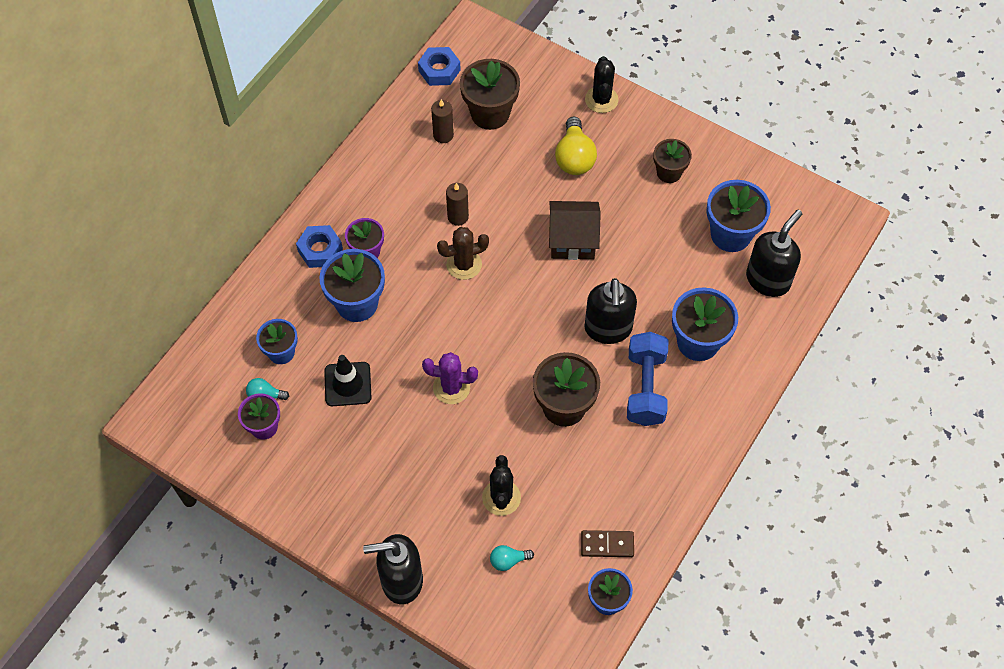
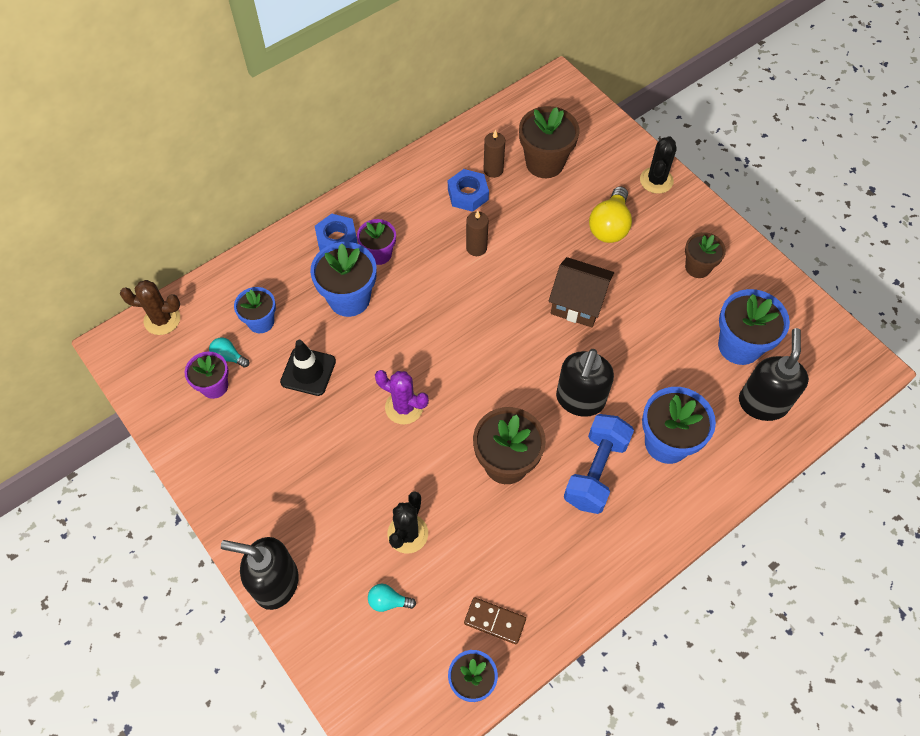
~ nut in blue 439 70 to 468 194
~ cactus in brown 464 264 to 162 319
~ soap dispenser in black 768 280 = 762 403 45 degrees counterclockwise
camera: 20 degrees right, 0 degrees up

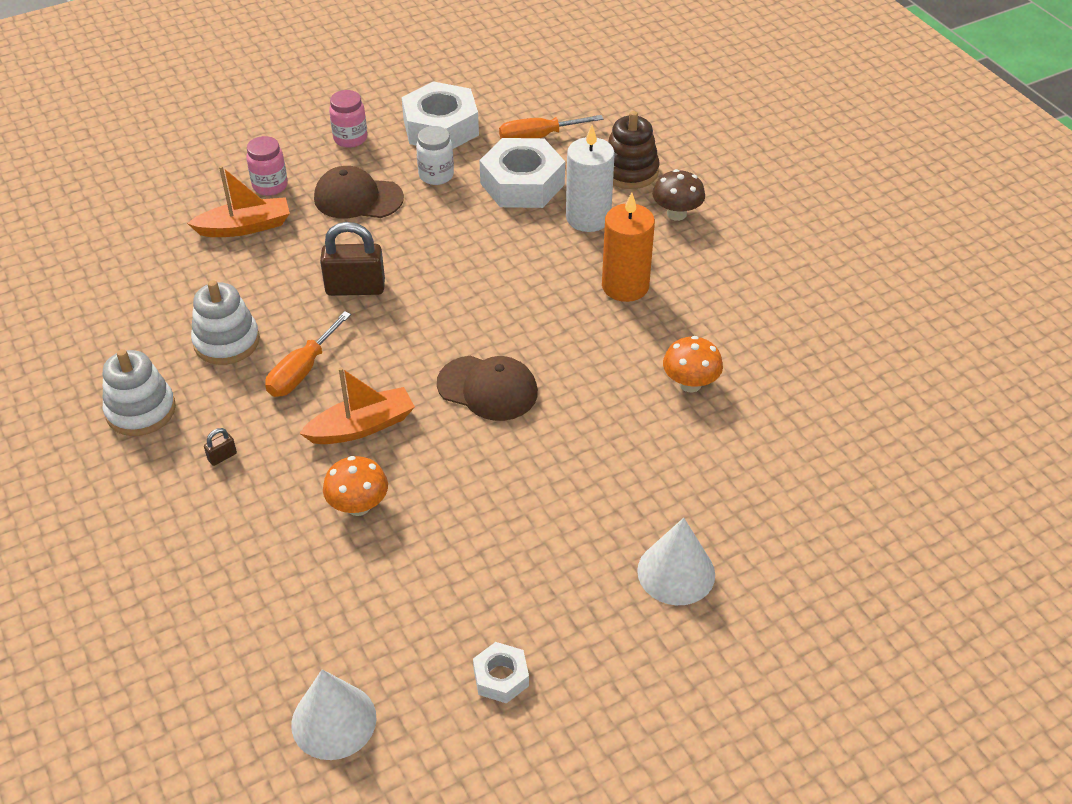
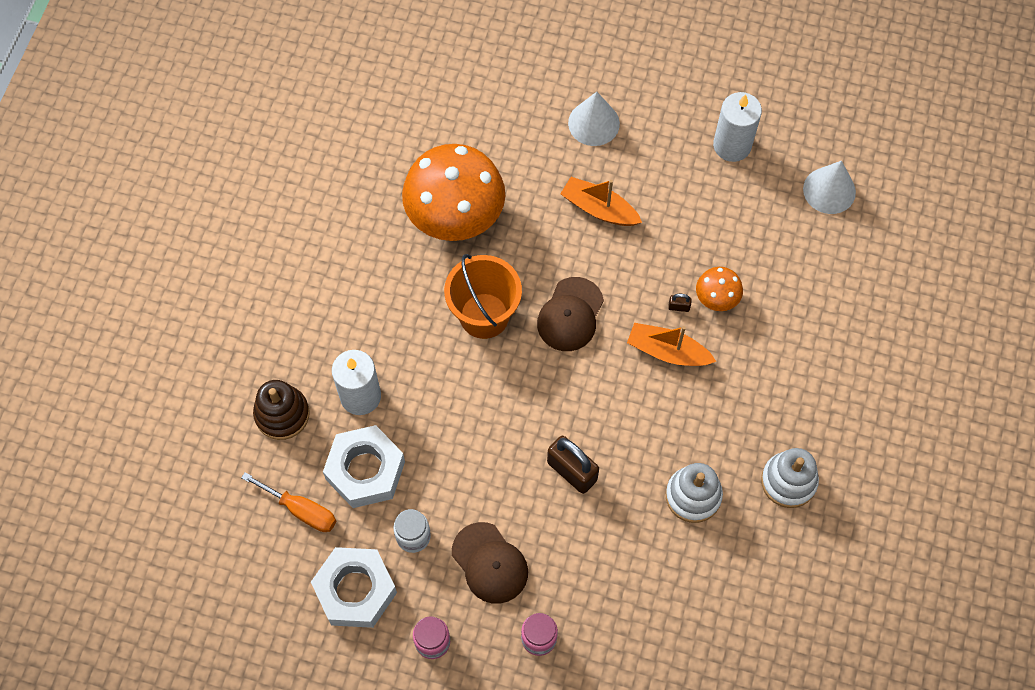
~ boat in orange 245 227 to 599 209
~ padlock in brown 222 456 to 679 307
- screwdriver in orange 302 371
~ cap in brown 488 388 = 570 315 135 degrees counterclockwise
~ nut in white 501 677 to candle in white 732 145
- candle in orange 625 286
- mushroom in brown 676 214
~ mushroom in orange 690 384 = 455 217 x2.20
+ bucket in orange 484 315
camera: 135 degrees left, 20 degrees up

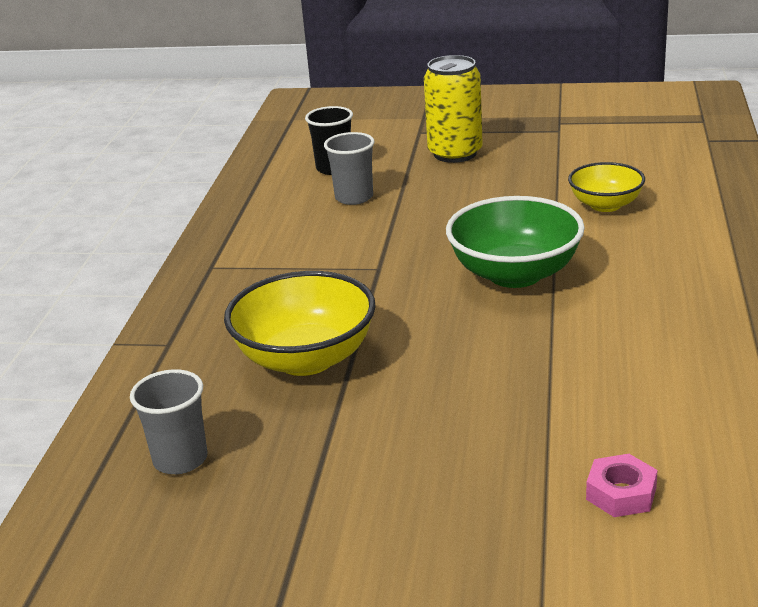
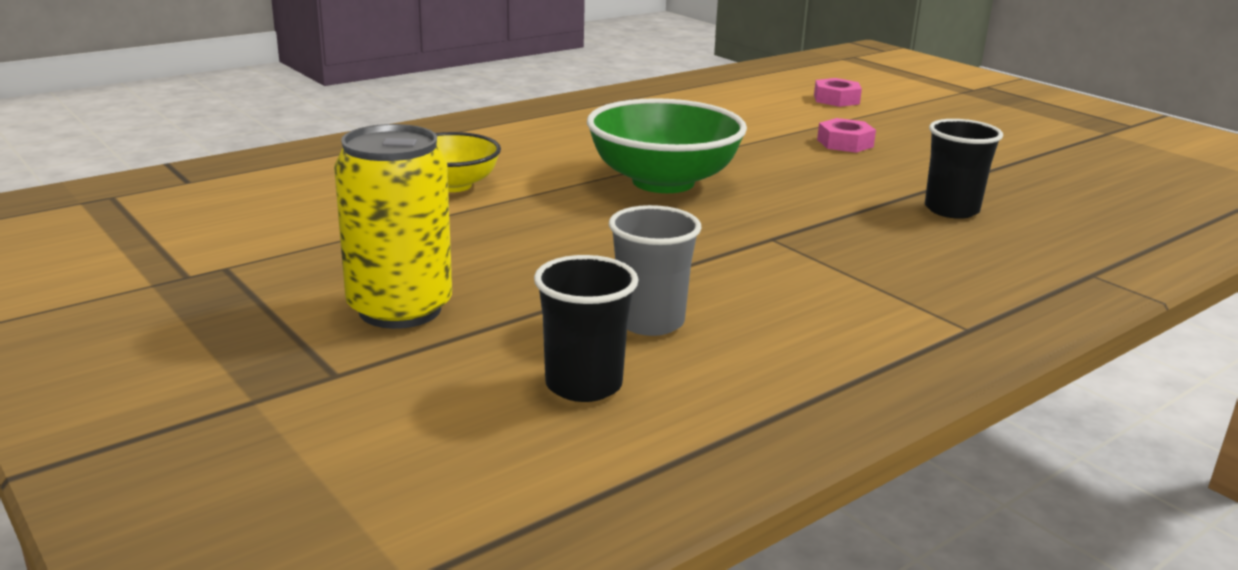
- cup in grey 180 459
~ bowl in yellow 306 359 to cup in black 951 210
+ nut in pink 845 143
camera: 140 degrees left, 5 degrees down

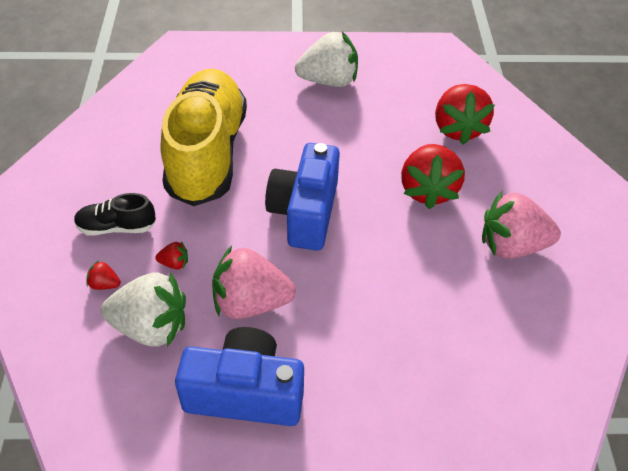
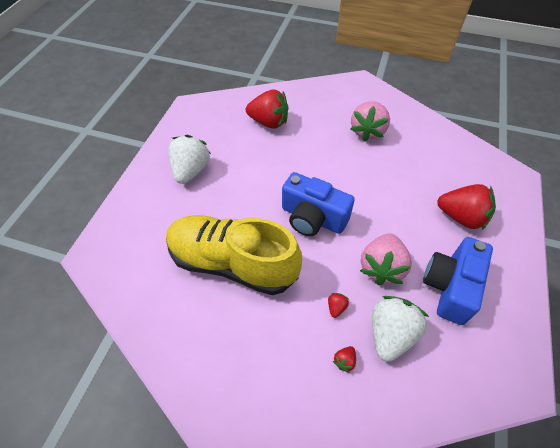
- shoe in black 117 227
~ strawberry in red 428 190 to 461 217
camera: 70 degrees left, 5 degrees up

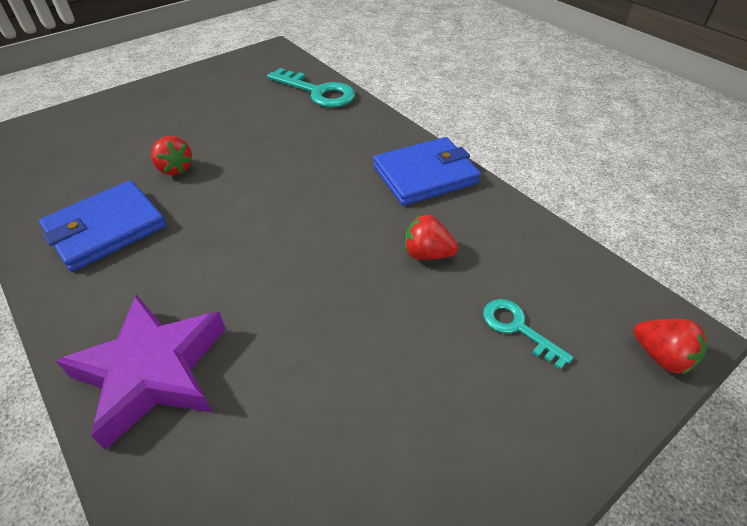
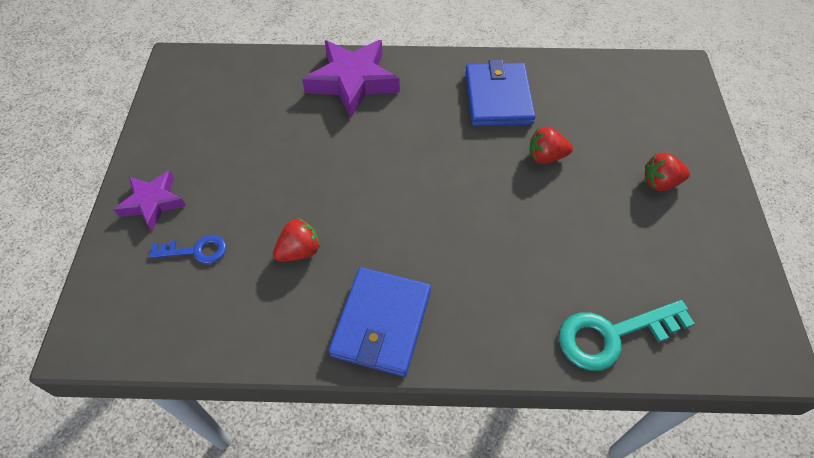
~ key in turquoise 517 328 to key in blue 196 251
~ strawberry in red 661 356 to 660 182
+ star in purple 153 202
camera: 130 degrees right, 10 degrees up

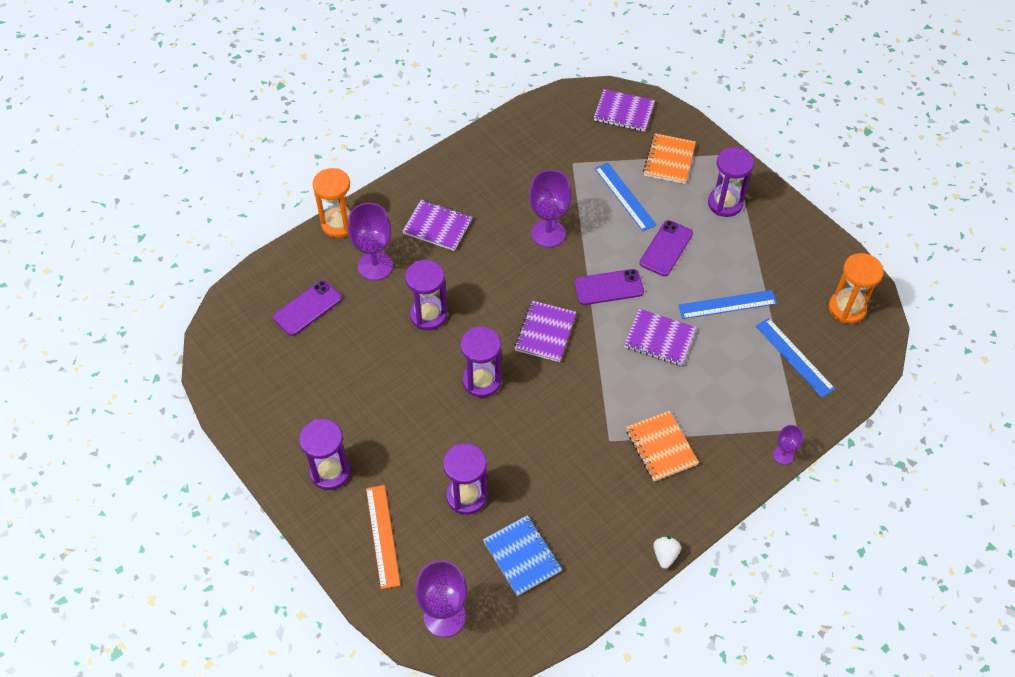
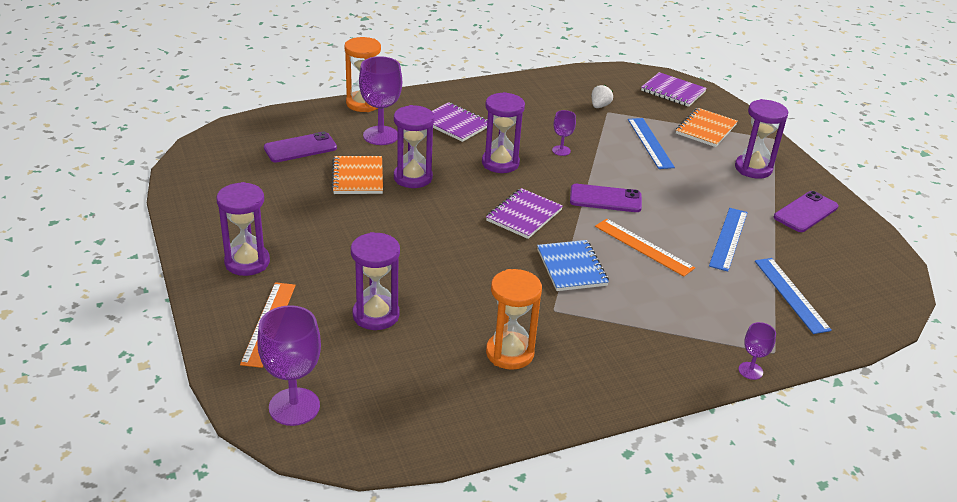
~ hourglass in purple 482 381 to 500 163
~ notebook in blue 522 556 to 572 267
~ goblet in purple 548 233 = 561 150 x0.52
~ notebook in purple 659 339 to ruler in orange 643 247
~ notebook in orange 661 447 to 357 177
~ phone in purple 666 248 to 805 212
~ strawberry in white 665 555 to 600 106
~ ruler in blue 727 304 = 728 238 75 degrees counterclockwise
~ hourglass in orange 847 308 to 509 353
camera: 15 degrees right, 20 degrees down

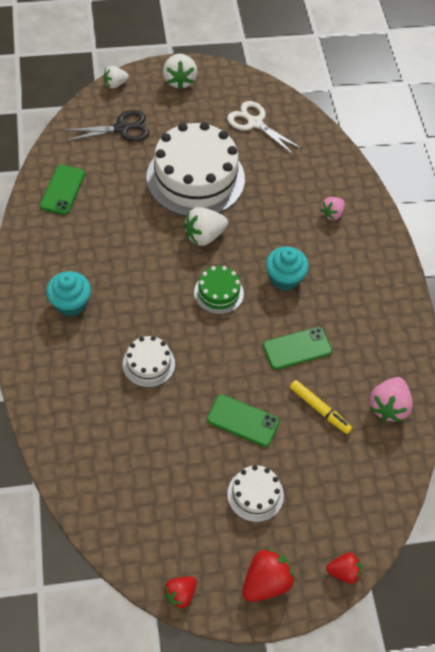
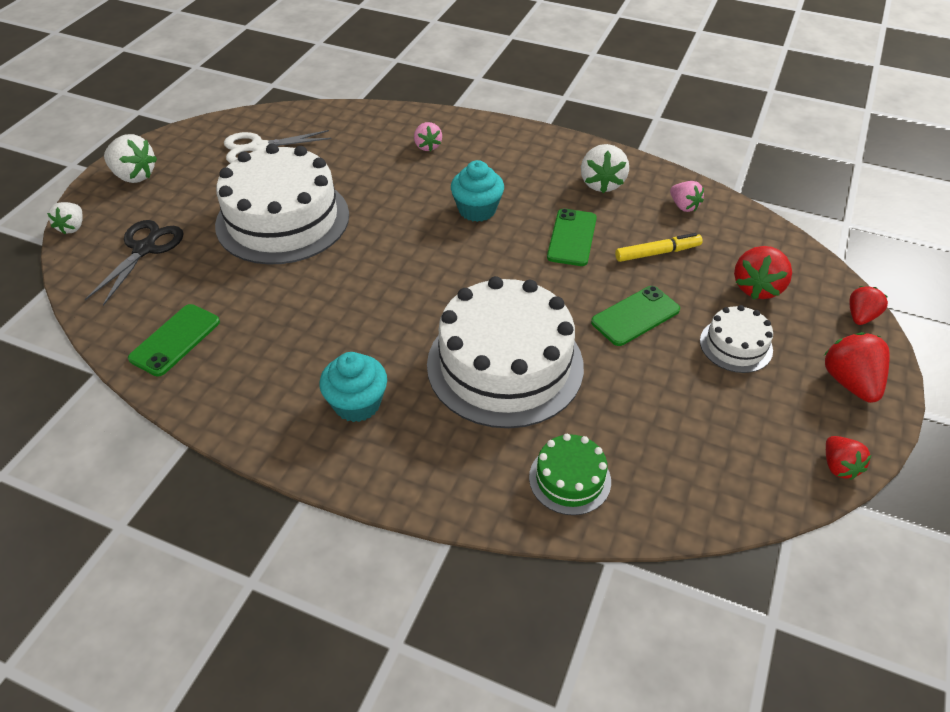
~ phone in green 62 190 = 175 340 75 degrees clockwise
~ cake in white 148 364 = 505 365 x2.14
~ strawberry in white 204 236 to 601 183
~ cake in green 218 293 to 569 479
~ strawberry in pink 388 407 = 683 206 x0.63
+ strawberry in red 757 287
camera: 55 degrees left, 10 degrees down

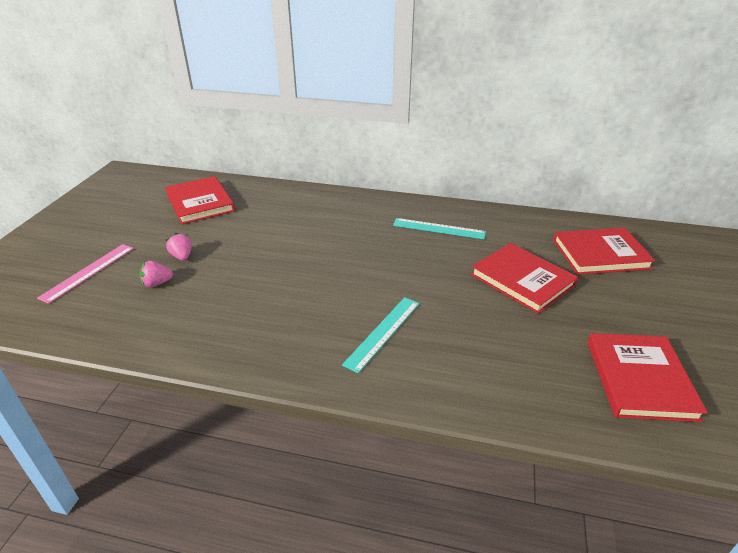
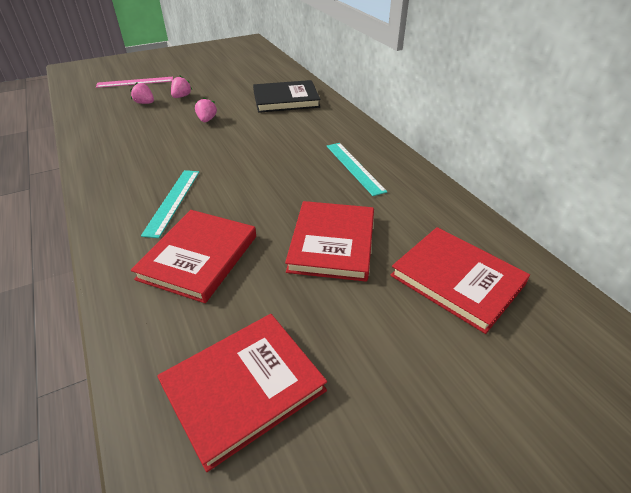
~ book in red 200 203 to 198 257
~ ruler in turquoise 383 332 = 172 201 75 degrees counterclockwise
+ strawberry in pink 207 120
+ book in black 286 99
camera: 50 degrees right, 5 degrees up

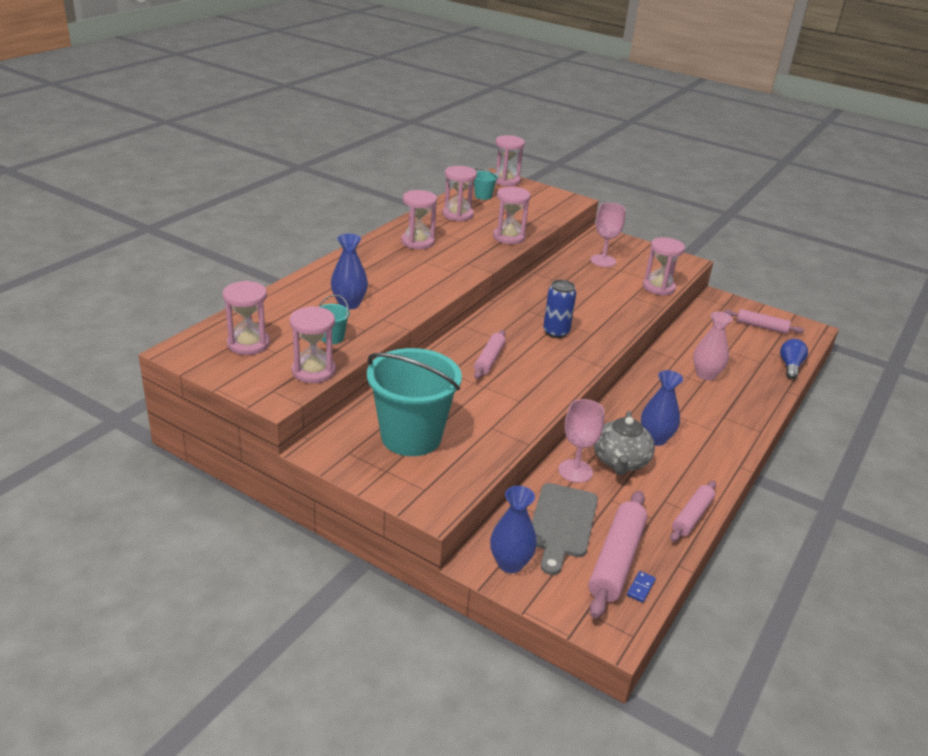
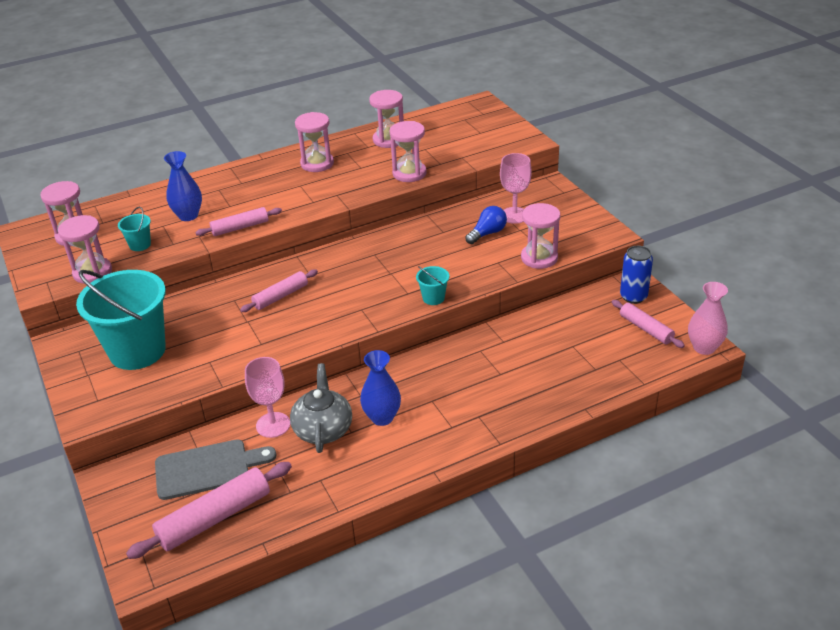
~ bucket in turquoise 483 196 to 433 298
- vase in blue 510 563
- hourglass in pink 506 180
~ cutting board in grey 562 524 = 207 469 150 degrees counterclockwise
~ can in blue 556 332 to 633 296
~ teapot in grey 620 462 = 323 429 135 degrees clockwise
- domino in blue 640 588
~ rolling pin in pink 692 516 to 240 227
~ vase in pink 706 375 to 704 347
~ light bulb in blue 790 366 to 487 233
camera: 35 degrees right, 5 degrees up

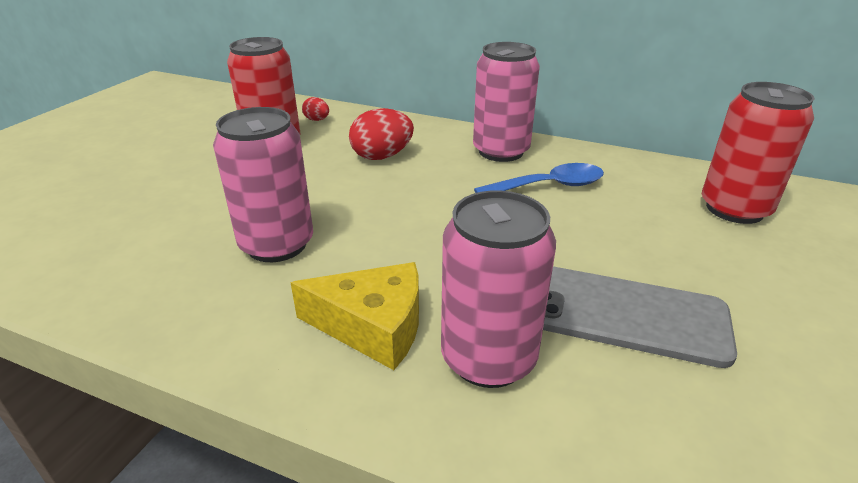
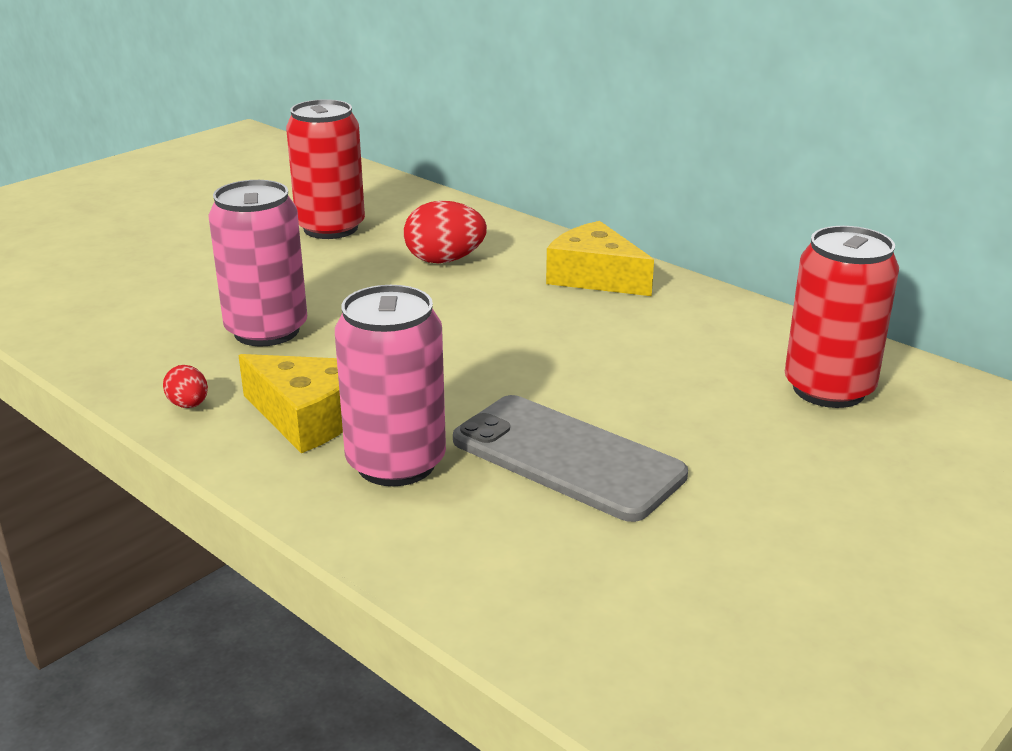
~ egg in red 317 120 to 188 405
~ can in pink 501 151 to cheese in yellow 595 277
- spoon in blue 549 186
camera: 20 degrees right, 5 degrees down

